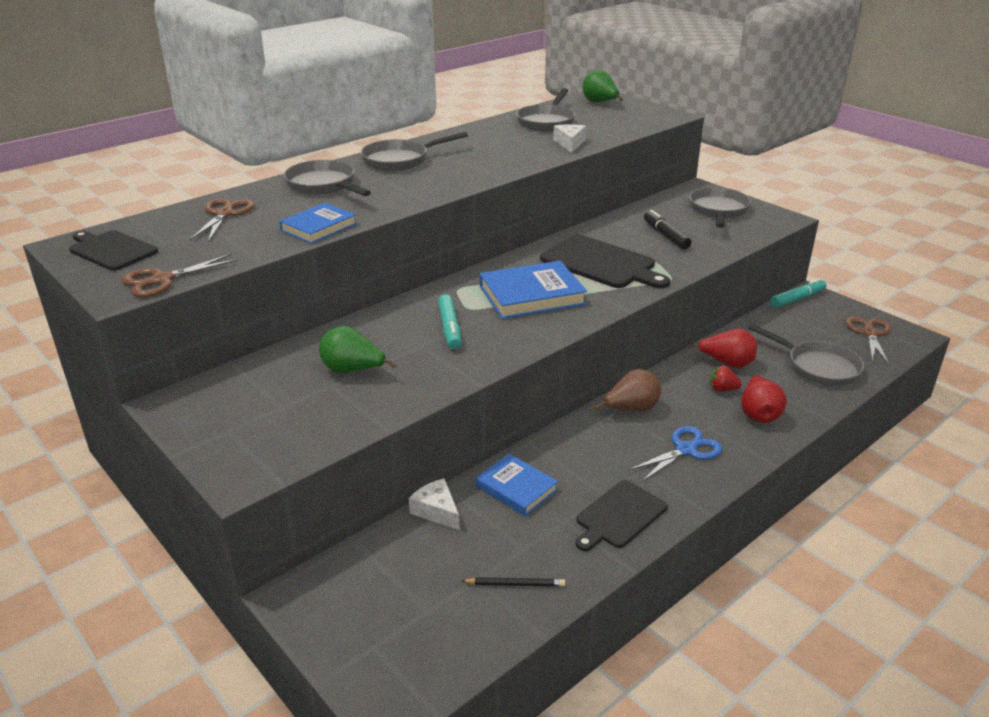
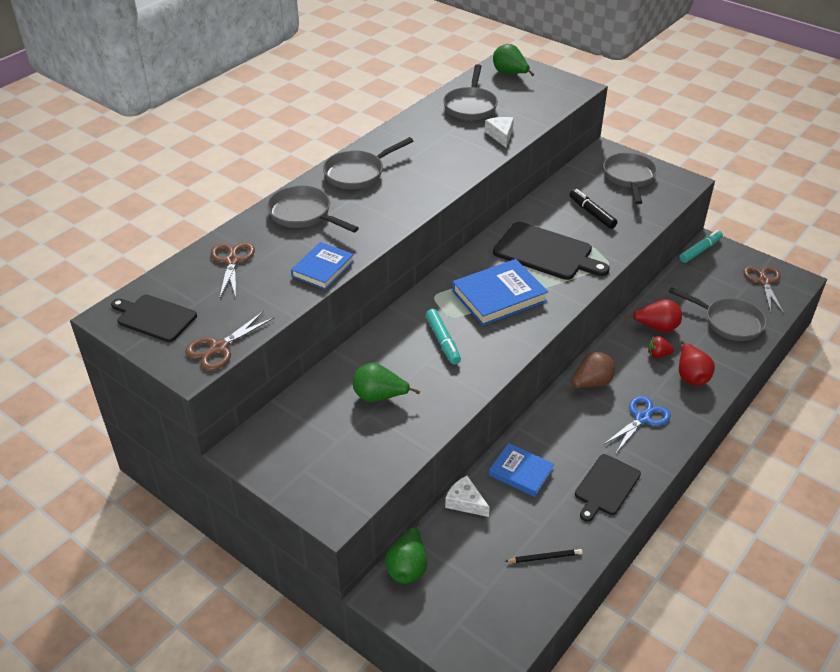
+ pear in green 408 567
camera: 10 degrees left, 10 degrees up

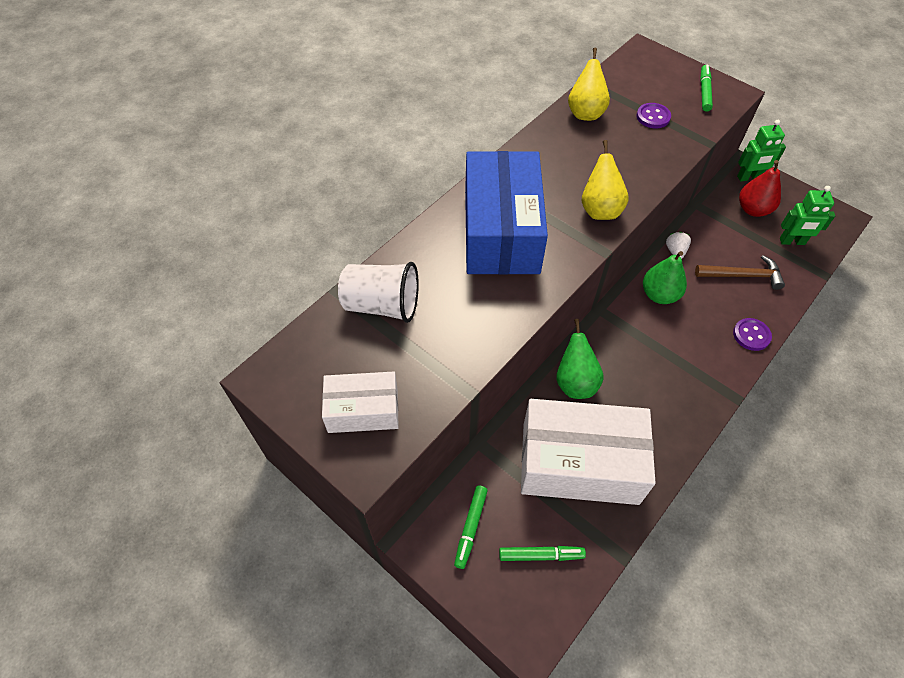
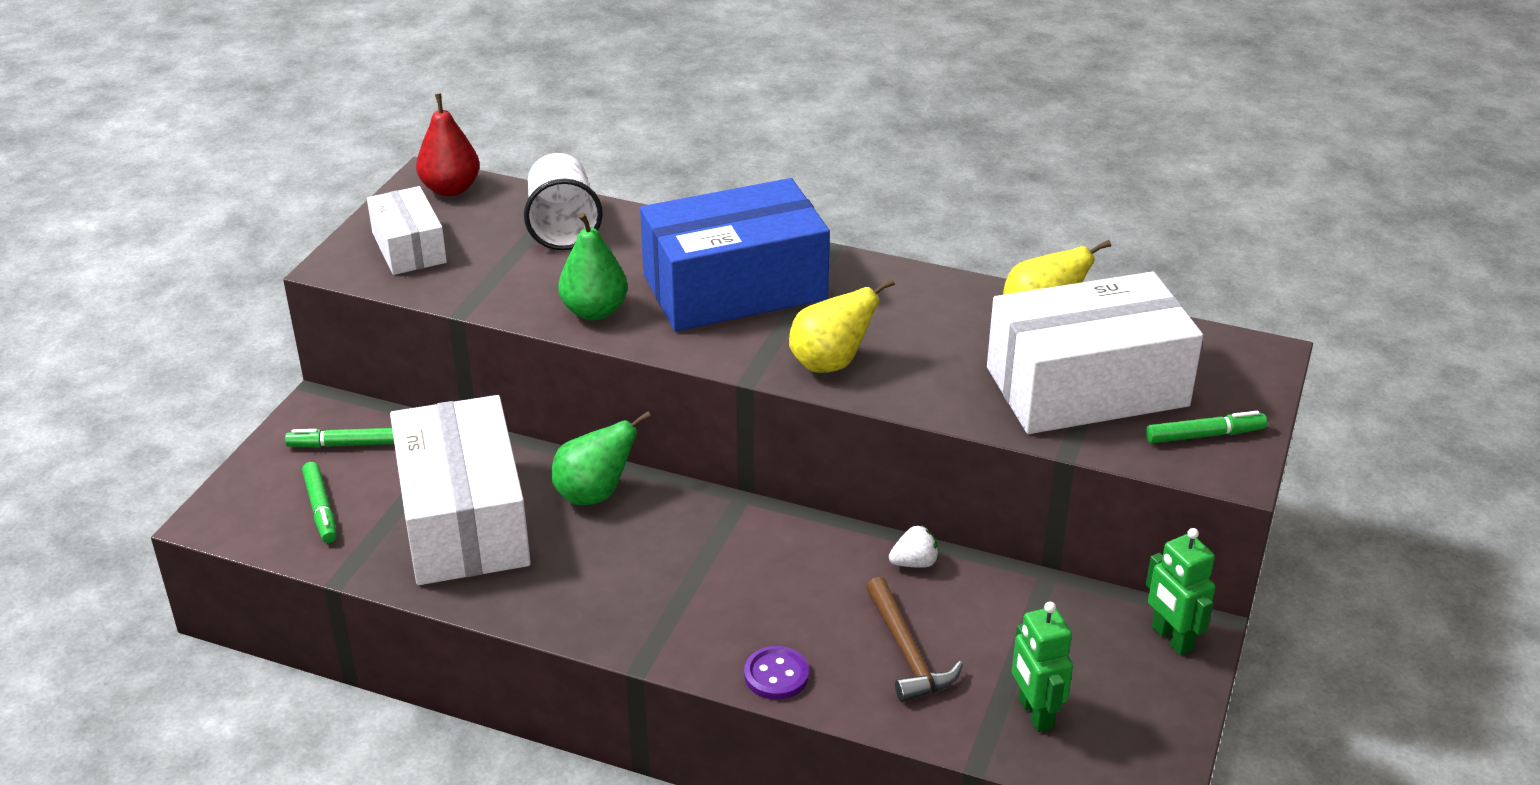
~ button in purple 653 117 to box in white 1086 387
~ pear in green 659 295 to 594 311
~ pear in red 753 209 to 450 189
camera: 70 degrees right, 20 degrees down

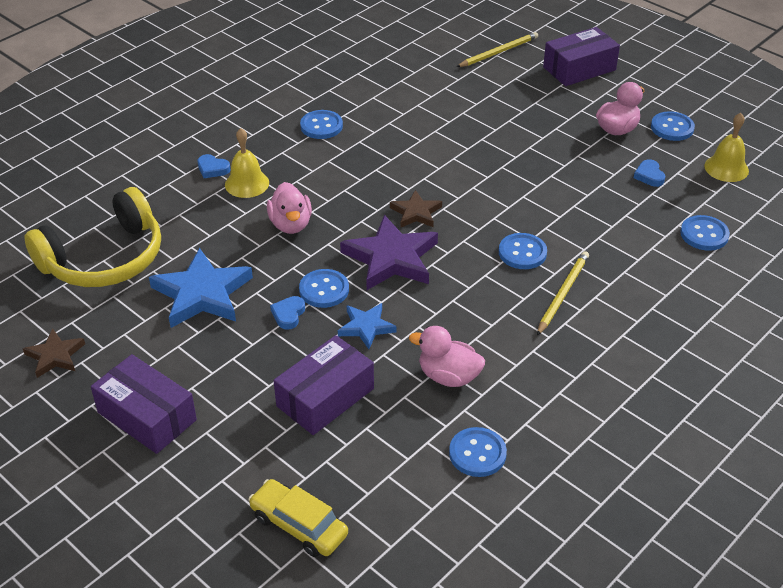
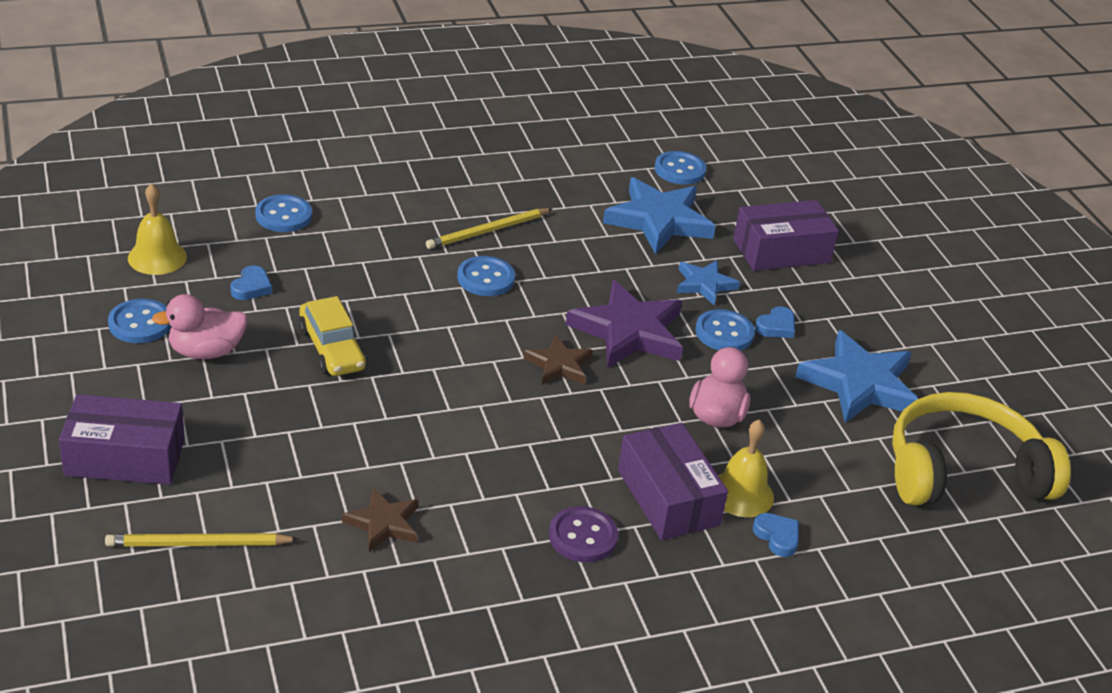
~ star in brown 55 356 to 383 523
~ box in purple 147 416 to 668 497
~ car in yellow 299 525 to 332 349
~ button in blue 321 126 to button in purple 583 536
~ duck in pink 448 376 to star in blue 658 220
camera: 155 degrees left, 5 degrees down

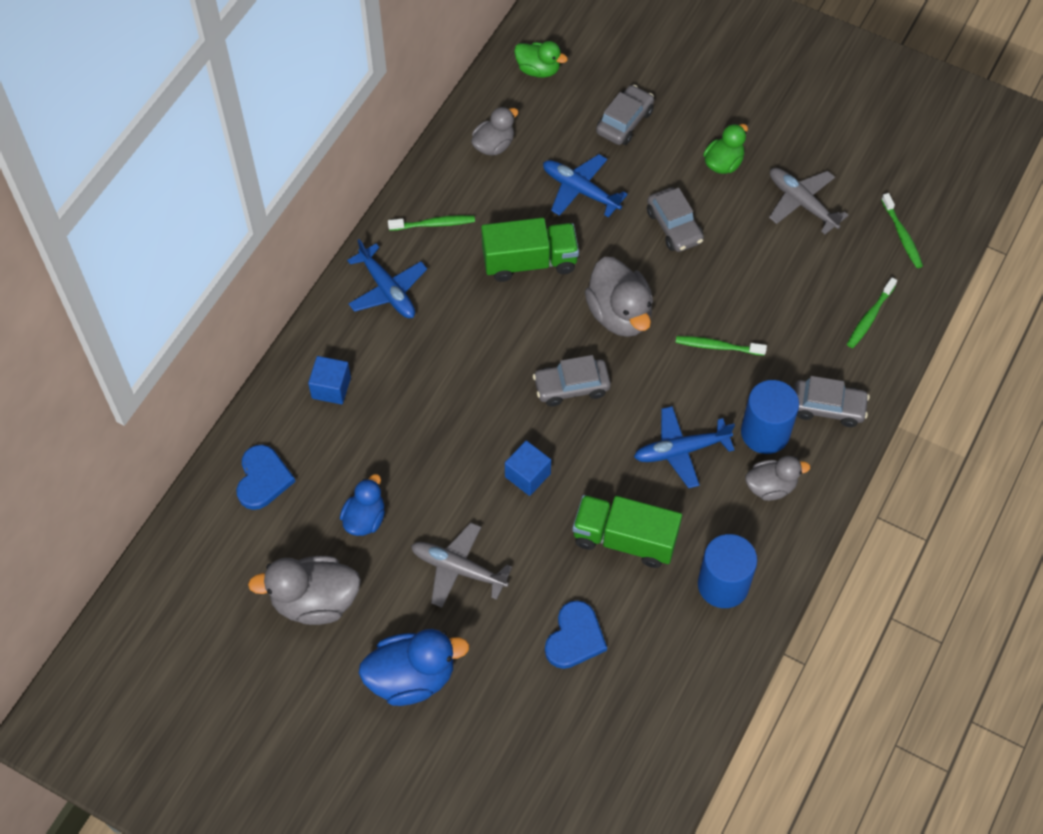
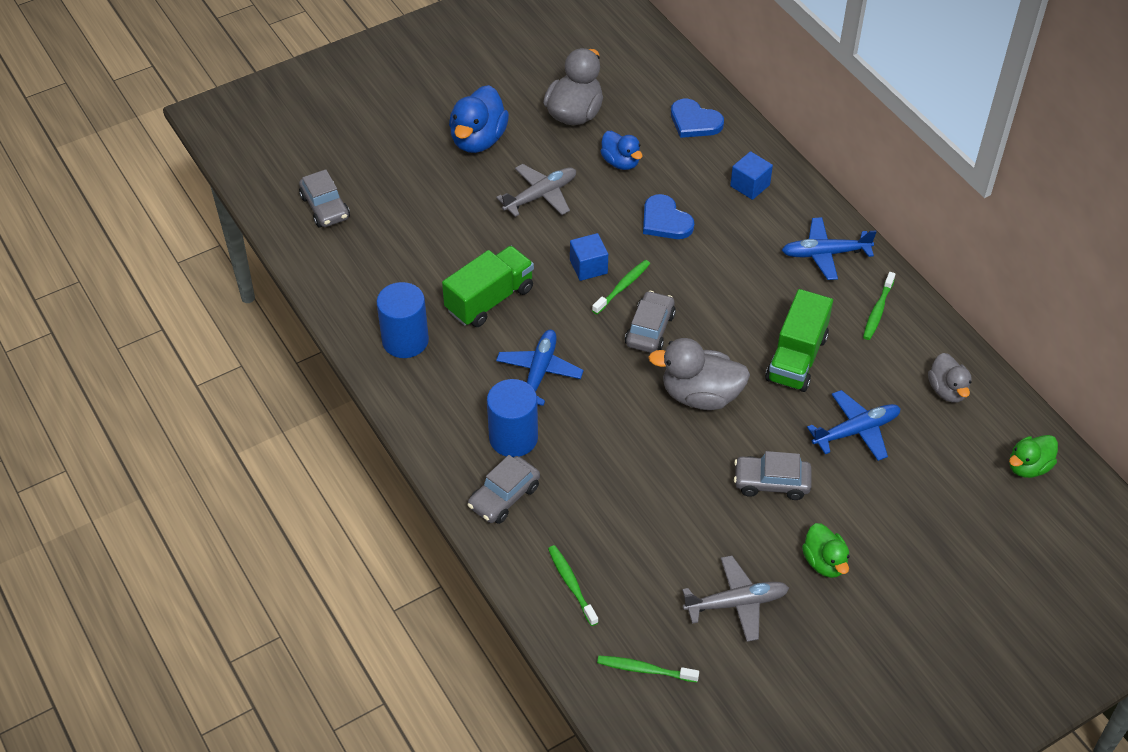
~ heart in blue 575 637 to 665 221
~ car in grey 624 122 to 325 207
~ toothbrush in green 717 346 to 622 287
- duck in grey 771 486
camera: 120 degrees right, 10 degrees down

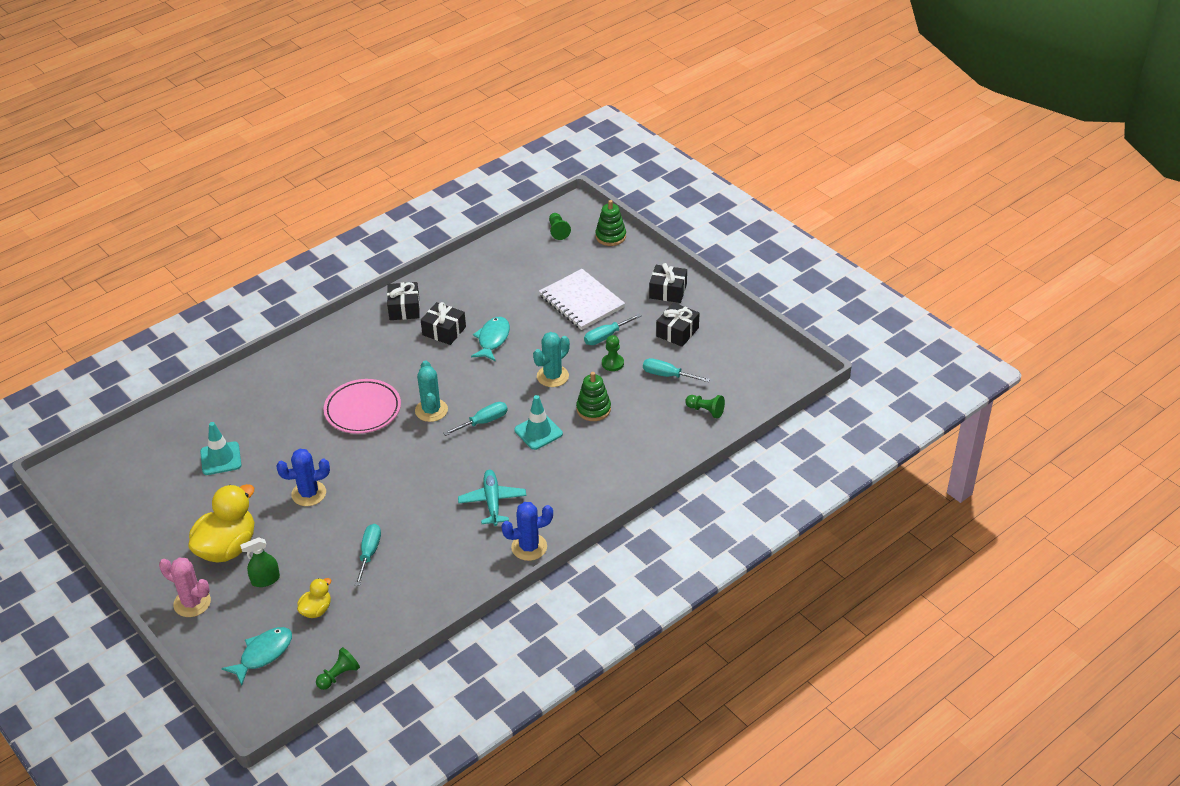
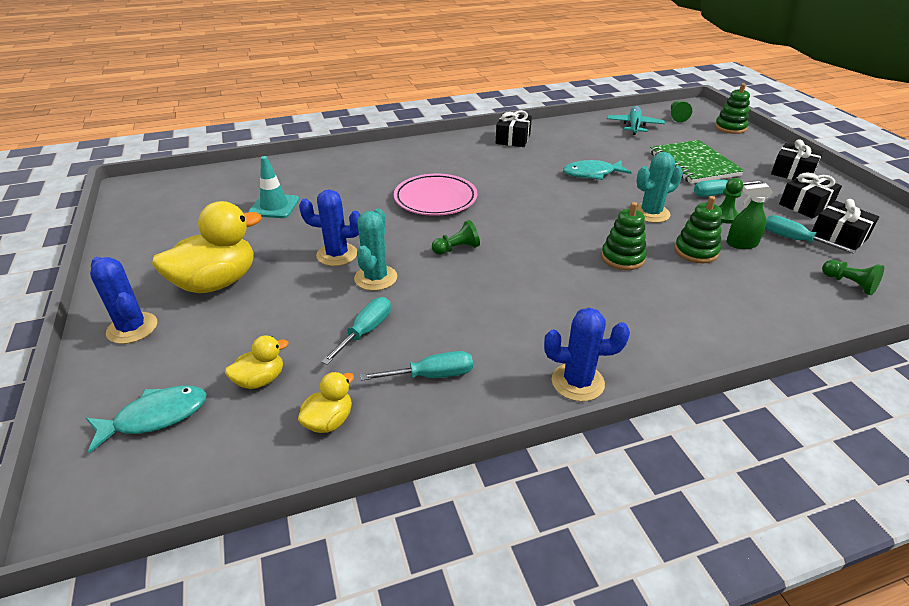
~ cactus in pink 192 603 to cactus in blue 132 328
~ spray bottle in green 265 580 to 741 244
~ pawn in green 339 675 to 457 249
~ cactus in turquoise 431 410 to 375 278
~ gift in black 444 331 to 838 237
~ screwdriver in turquoise 483 422 to 432 376
~ plane in turquoise 492 501 to 634 126
~ fish in turquoise 492 339 = 592 174 135 degrees counterclockwise
~ traffic cone in turquoise 538 432 to stacking toy in green 622 258
~ notebook in white 581 301 to notebook in green 693 164
+ duck in yellow 329 421
camera: 20 degrees right, 5 degrees down

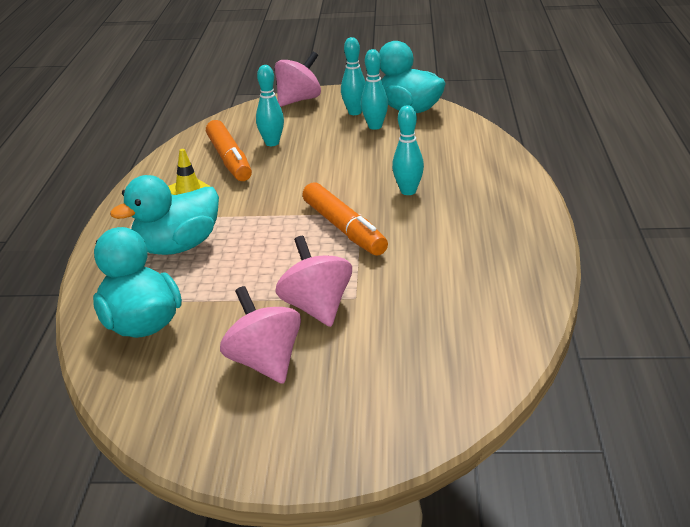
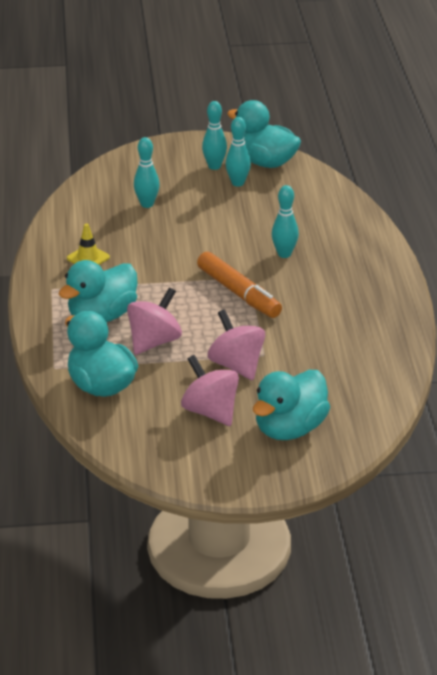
- marker in orange 229 160
~ spinning top in pink 299 100 to 154 342
+ duck in turquoise 290 429
camera: 10 degrees left, 5 degrees up

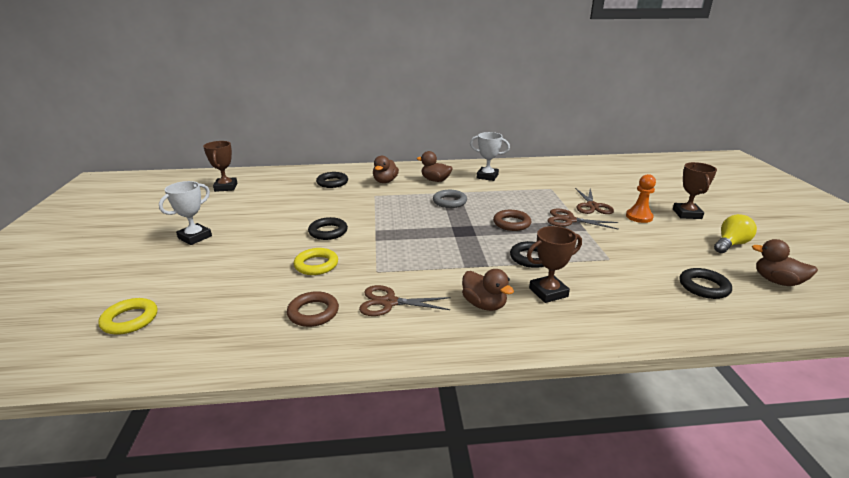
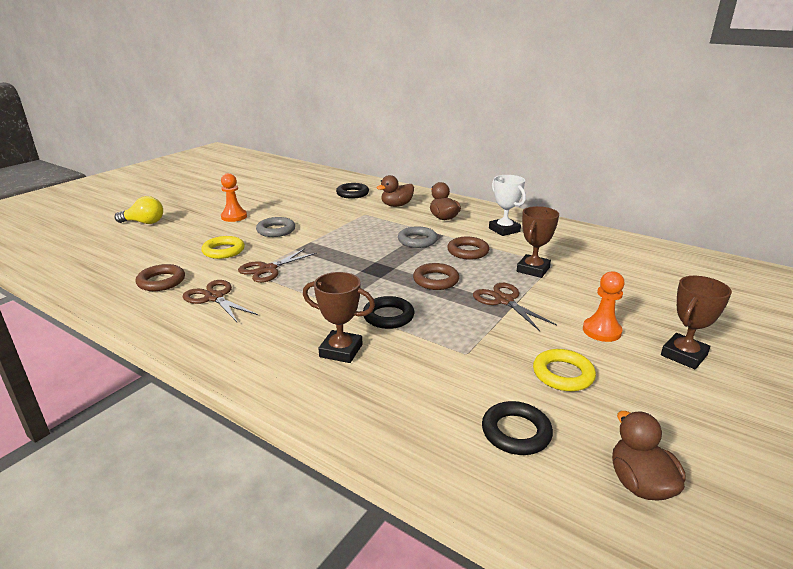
~ ring in yellow 130 320 to 563 374
- trophy in white 195 237
~ trophy in brown 226 187 to 533 269
~ ring in black 328 232 to ring in grey 276 230
- duck in brown 484 305
~ scissors in brown 592 206 to 268 269
~ light bulb in yellow 730 244 to 144 222
+ pawn in orange 234 217
+ ring in brown 468 251
camera: 40 degrees right, 0 degrees up

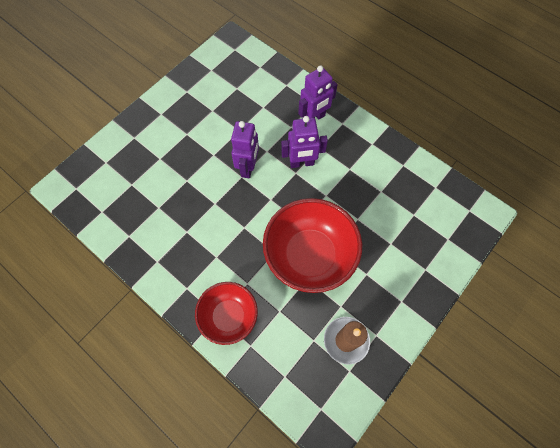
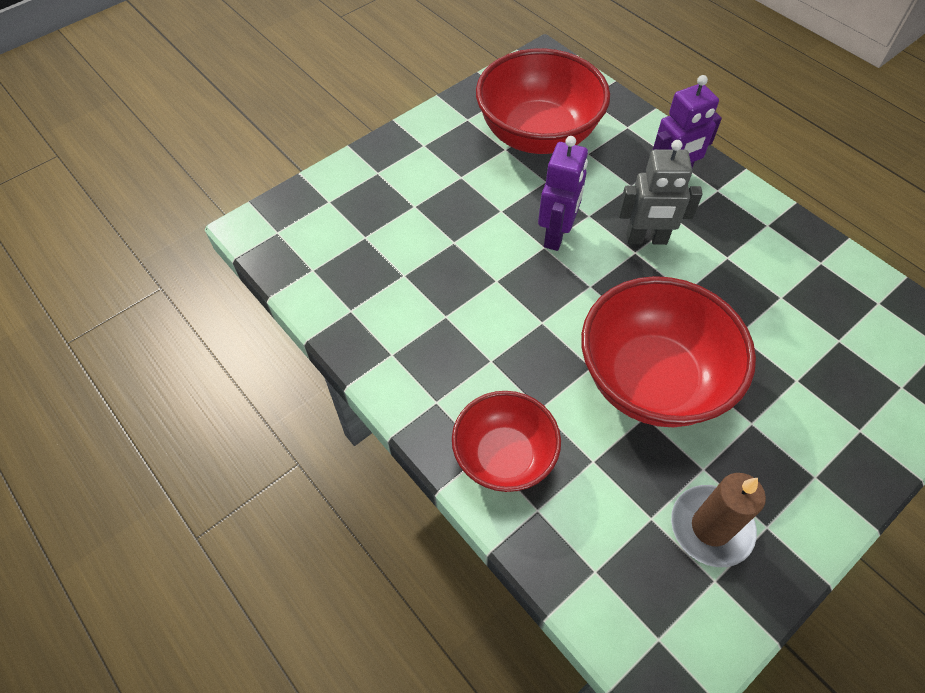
~ robot in purple 302 163 to robot in grey 646 239
+ bowl in red 538 135
camera: 10 degrees right, 10 degrees down

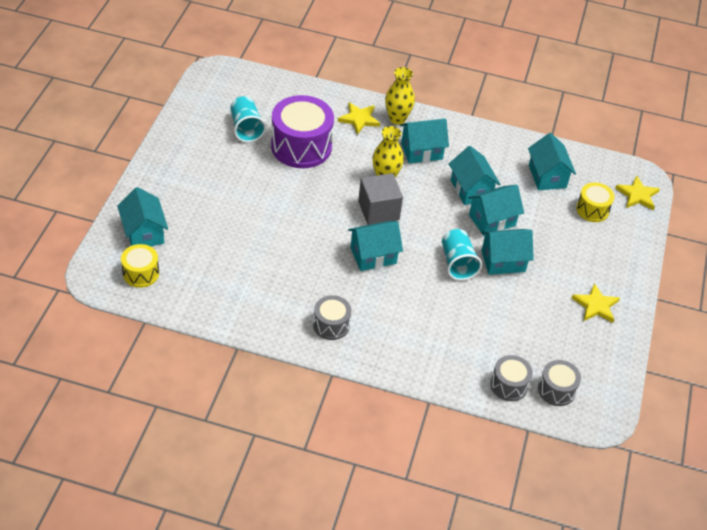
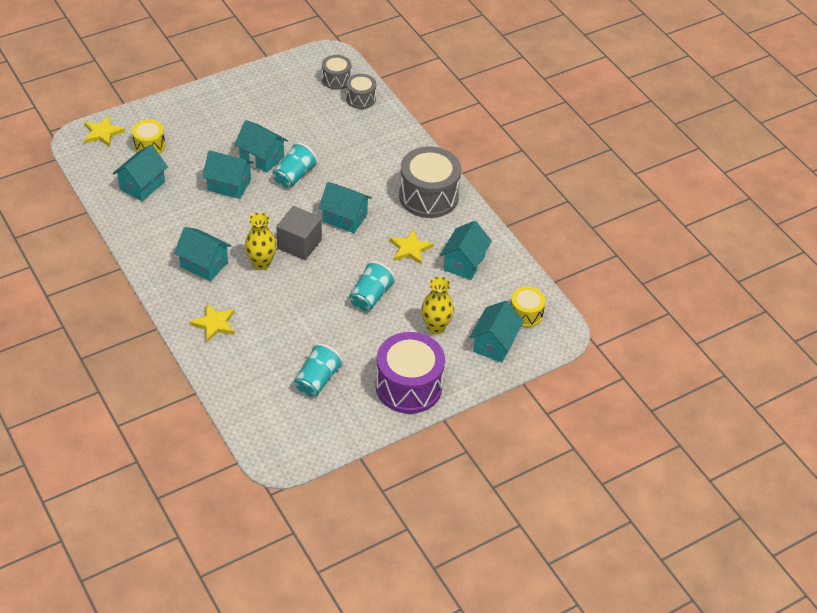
~ drum in purple 301 146 to 408 386
~ drum in grey 331 325 = 428 196 x1.88
~ vase in yellow 397 119 to 436 327
~ house in turquoise 471 189 to 464 263
~ star in yellow 596 305 to 410 249
+ cup in turquoise 370 296
camera: 135 degrees left, 0 degrees up

